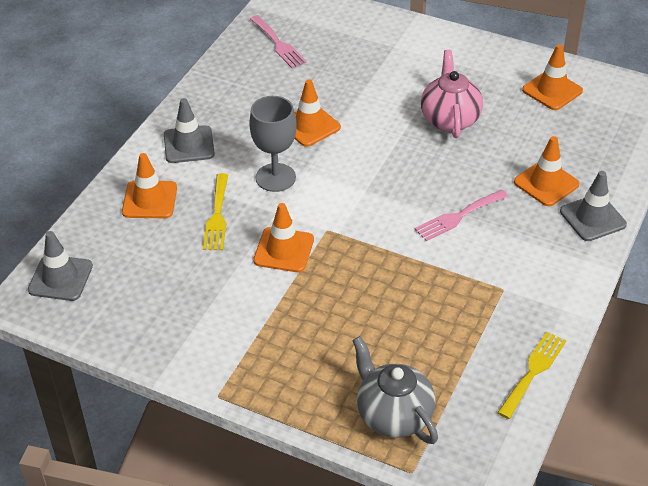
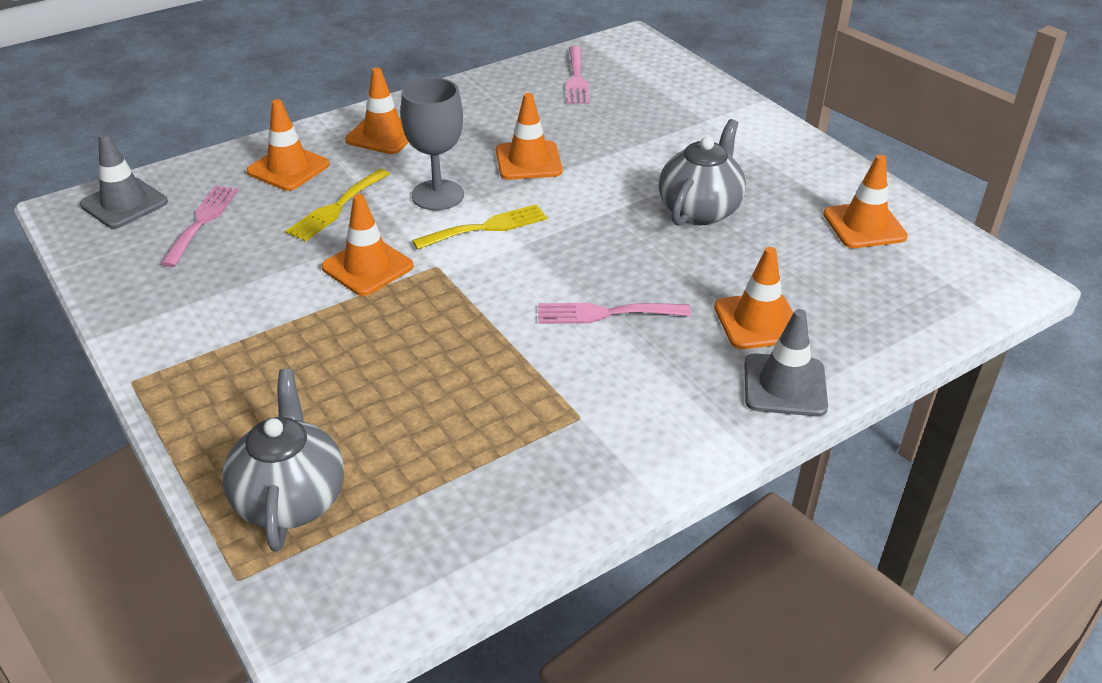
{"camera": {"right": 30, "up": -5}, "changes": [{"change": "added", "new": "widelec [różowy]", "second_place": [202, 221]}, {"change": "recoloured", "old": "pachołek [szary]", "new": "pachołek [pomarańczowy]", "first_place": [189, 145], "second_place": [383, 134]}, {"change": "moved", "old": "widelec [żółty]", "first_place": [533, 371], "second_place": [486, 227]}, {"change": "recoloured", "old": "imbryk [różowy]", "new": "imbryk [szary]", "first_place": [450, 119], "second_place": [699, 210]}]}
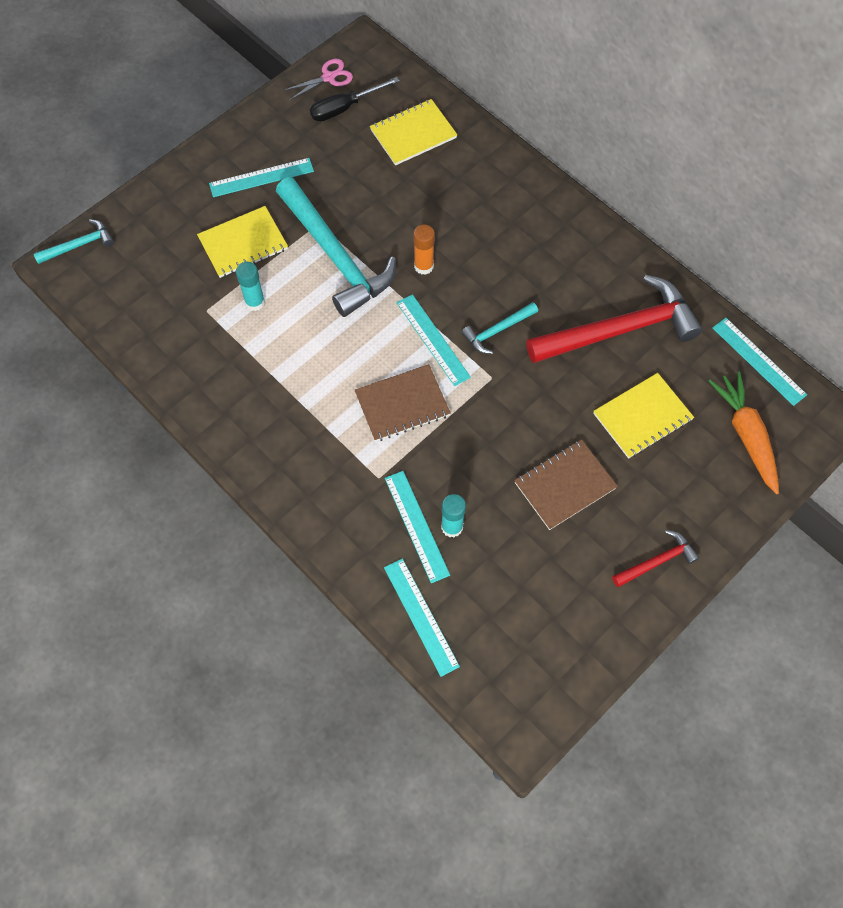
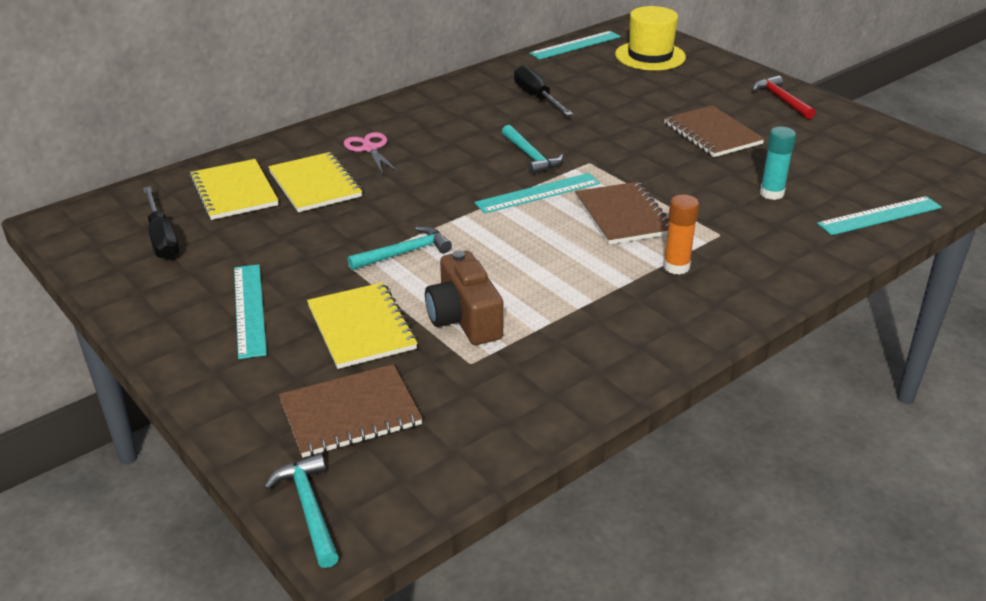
{"camera": {"right": -85, "up": -30}, "changes": [{"change": "moved", "old": "zeszyt [żółty]", "first_place": [642, 417], "second_place": [315, 184]}, {"change": "added", "new": "zeszyt [brązowy]", "second_place": [350, 413]}, {"change": "moved", "old": "nożyczki [różowy]", "first_place": [328, 77], "second_place": [369, 149]}, {"change": "resized", "old": "młotek [turkusowy]", "first_place": [335, 256], "second_place": [404, 253], "factor": 0.47}, {"change": "replaced", "old": "klej w sztyfcie [turkusowy]", "new": "aparat fotograficzny [brązowy]", "first_place": [255, 302], "second_place": [464, 318]}, {"change": "replaced", "old": "młotek [czerwony]", "new": "śrubokręt [czarny]", "first_place": [620, 330], "second_place": [536, 97]}, {"change": "replaced", "old": "marchewka [pomarańczowy]", "new": "kapelusz [żółty]", "first_place": [746, 435], "second_place": [650, 56]}, {"change": "moved", "old": "klej w sztyfcie [pomarańczowy]", "first_place": [423, 266], "second_place": [676, 267]}, {"change": "removed", "old": "linijka [turkusowy]", "first_place": [417, 526]}]}
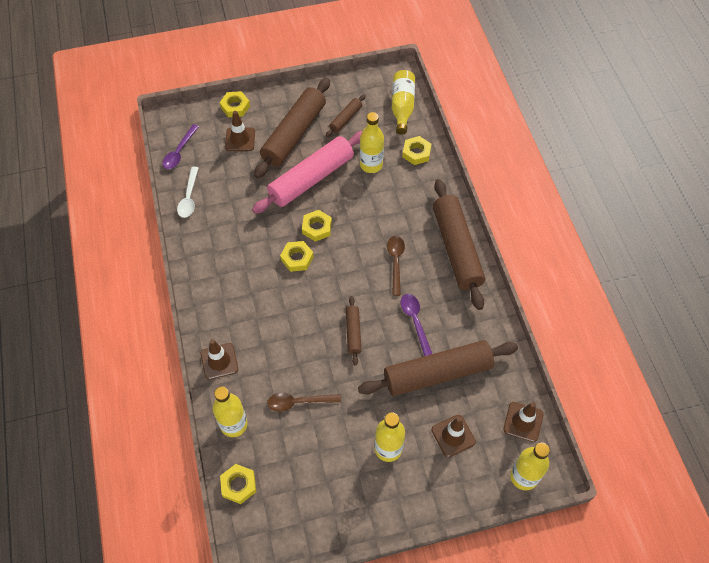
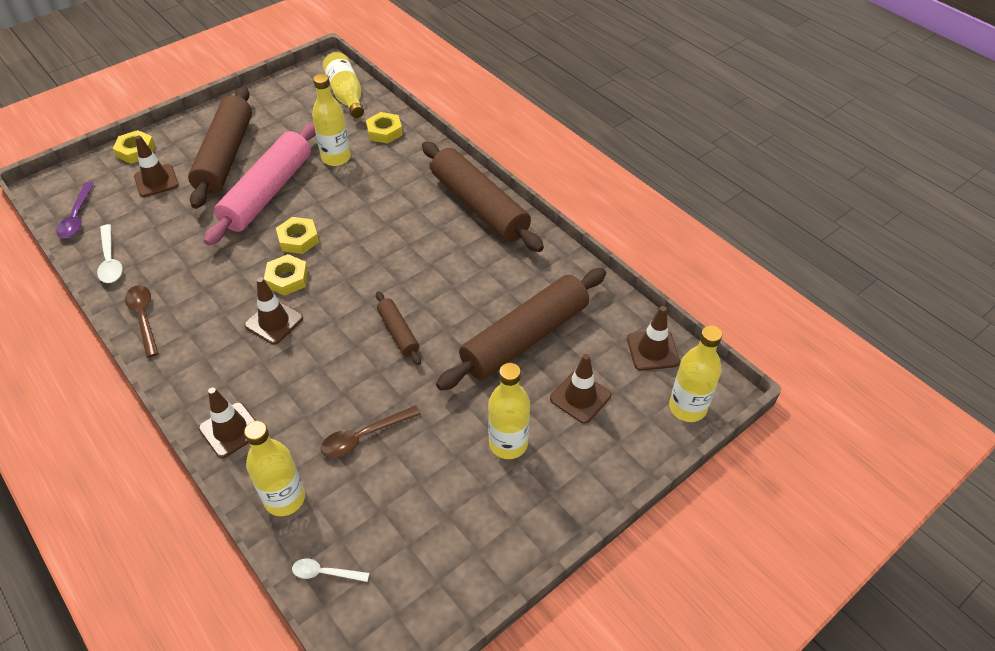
{"camera": {"right": -25, "up": -10}, "changes": [{"change": "moved", "old": "łyżka [brązowy]", "first_place": [395, 262], "second_place": [144, 318]}, {"change": "added", "new": "pachołek [brązowy]", "second_place": [274, 322]}, {"change": "replaced", "old": "nakrętka [żółty]", "new": "łyżka [biały]", "first_place": [238, 485], "second_place": [325, 573]}, {"change": "removed", "old": "wałek do ciasta [brązowy]", "first_place": [346, 119]}, {"change": "removed", "old": "łyżka [fioletowy]", "first_place": [415, 321]}]}
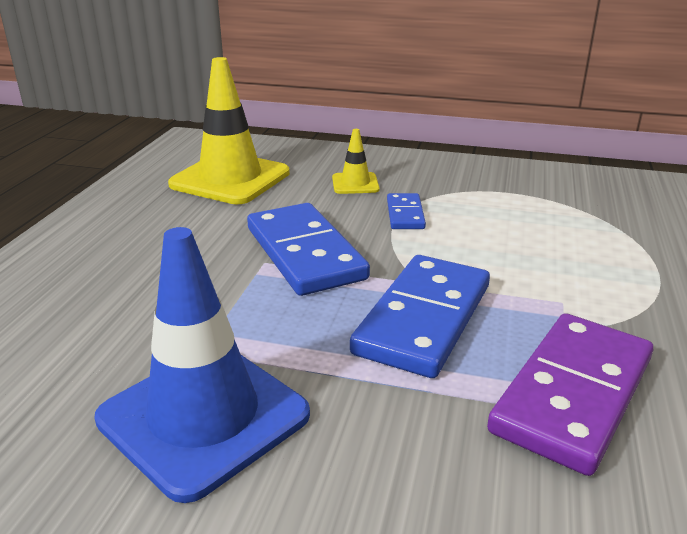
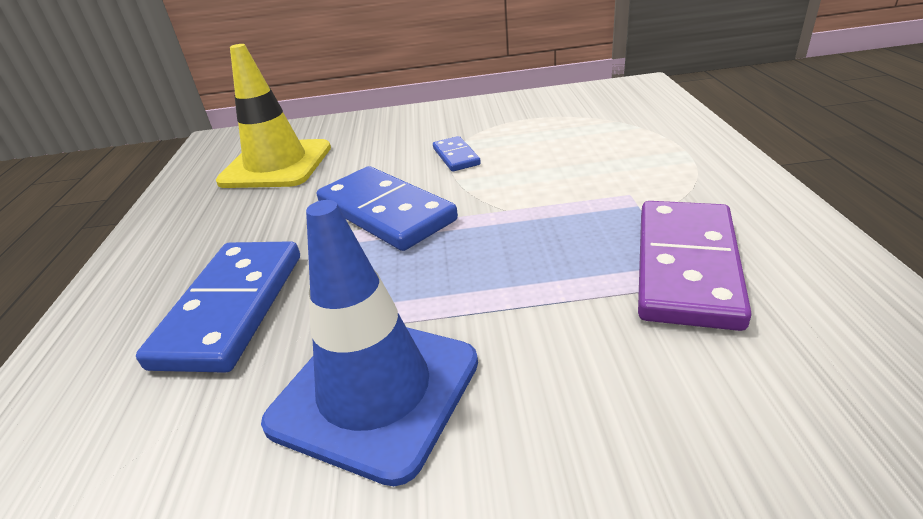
{"camera": {"right": -15, "up": 5}, "changes": [{"change": "moved", "old": "kostka domina [niebieski]", "first_place": [424, 319], "second_place": [232, 308]}, {"change": "removed", "old": "pachołek [żółty]", "first_place": [355, 184]}]}
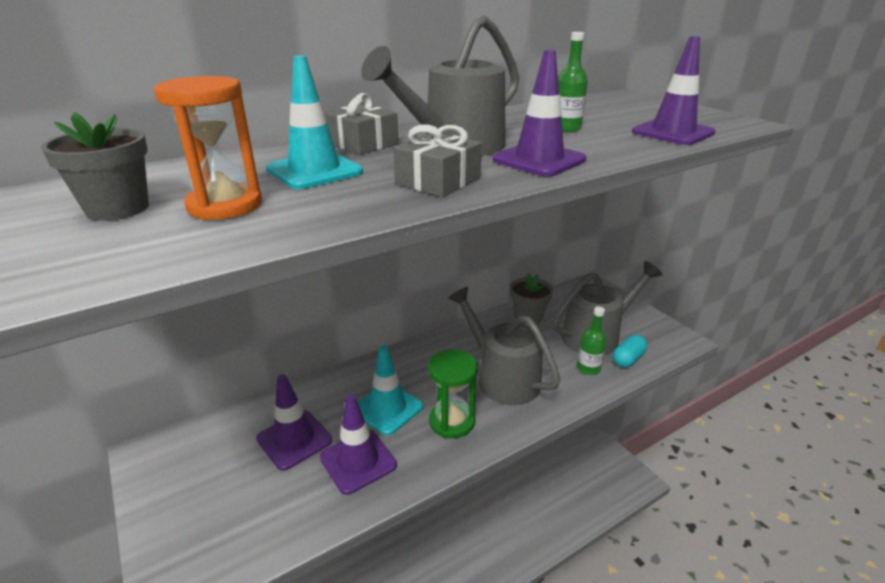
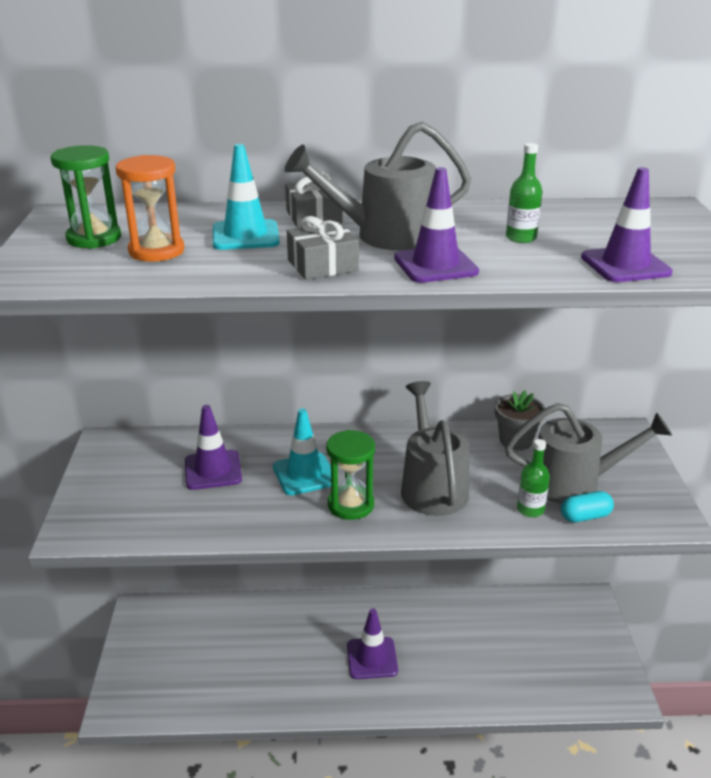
{"camera": {"right": 30, "up": 0}, "changes": [{"change": "replaced", "old": "doniczka [szary]", "new": "klepsydra [zielony]", "first_place": [118, 209], "second_place": [94, 238]}, {"change": "moved", "old": "pachołek [fioletowy]", "first_place": [358, 461], "second_place": [372, 658]}]}
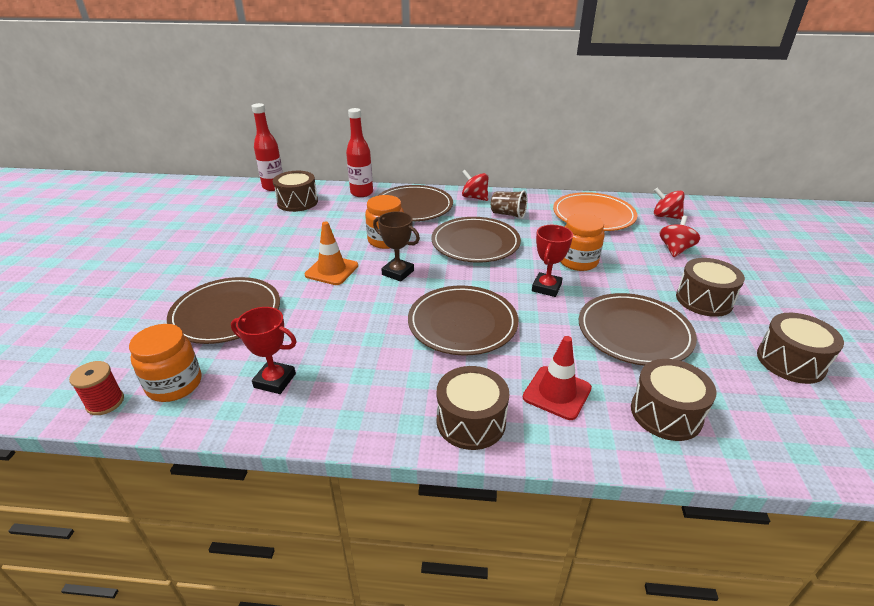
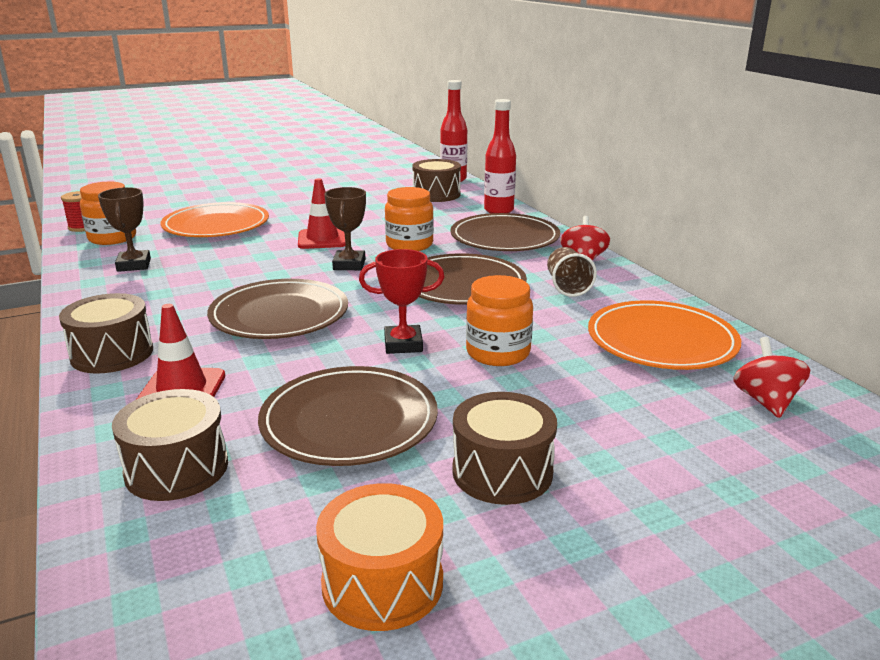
{"camera": {"right": 60, "up": -10}, "changes": [{"change": "recoloured", "old": "puchar [czerwony]", "new": "puchar [brązowy]", "first_place": [275, 380], "second_place": [134, 265]}, {"change": "recoloured", "old": "talerz [brązowy]", "new": "talerz [pomarańczowy]", "first_place": [226, 313], "second_place": [216, 225]}, {"change": "recoloured", "old": "pachołek [pomarańczowy]", "new": "pachołek [czerwony]", "first_place": [331, 270], "second_place": [322, 239]}, {"change": "recoloured", "old": "bęben [brązowy]", "new": "bęben [pomarańczowy]", "first_place": [790, 361], "second_place": [382, 582]}, {"change": "removed", "old": "bączek [czerwony]", "first_place": [675, 250]}]}
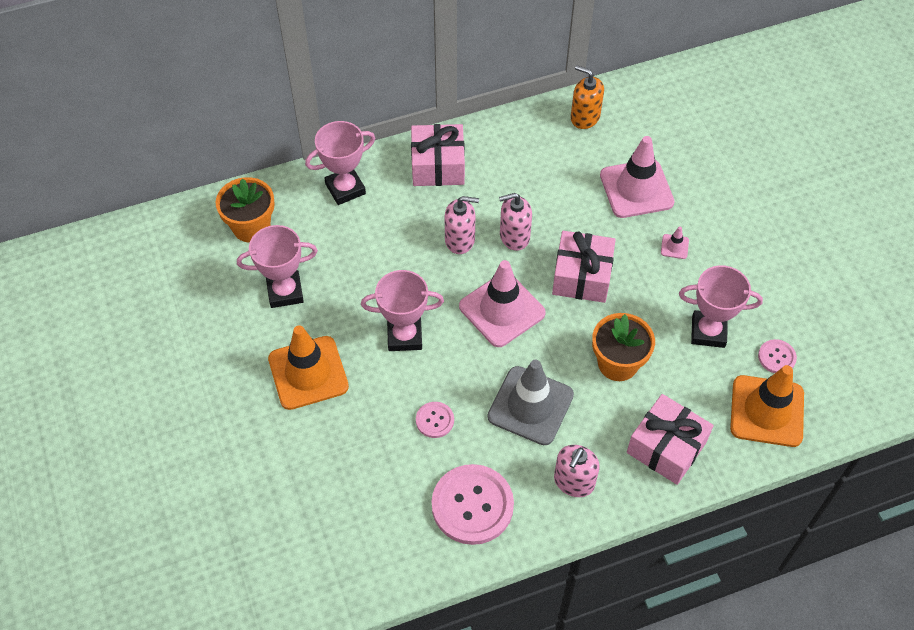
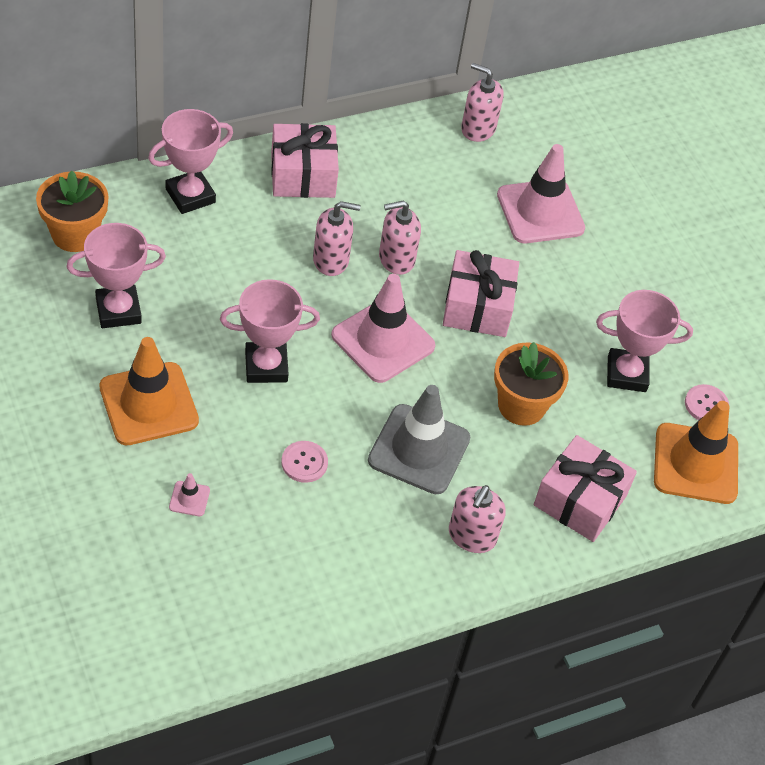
{"camera": {"right": -10, "up": -5}, "changes": [{"change": "moved", "old": "pachołek [różowy]", "first_place": [674, 246], "second_place": [189, 499]}, {"change": "recoloured", "old": "dozownik mydła [pomarańczowy]", "new": "dozownik mydła [różowy]", "first_place": [585, 117], "second_place": [478, 128]}, {"change": "removed", "old": "guzik [różowy]", "first_place": [472, 505]}]}
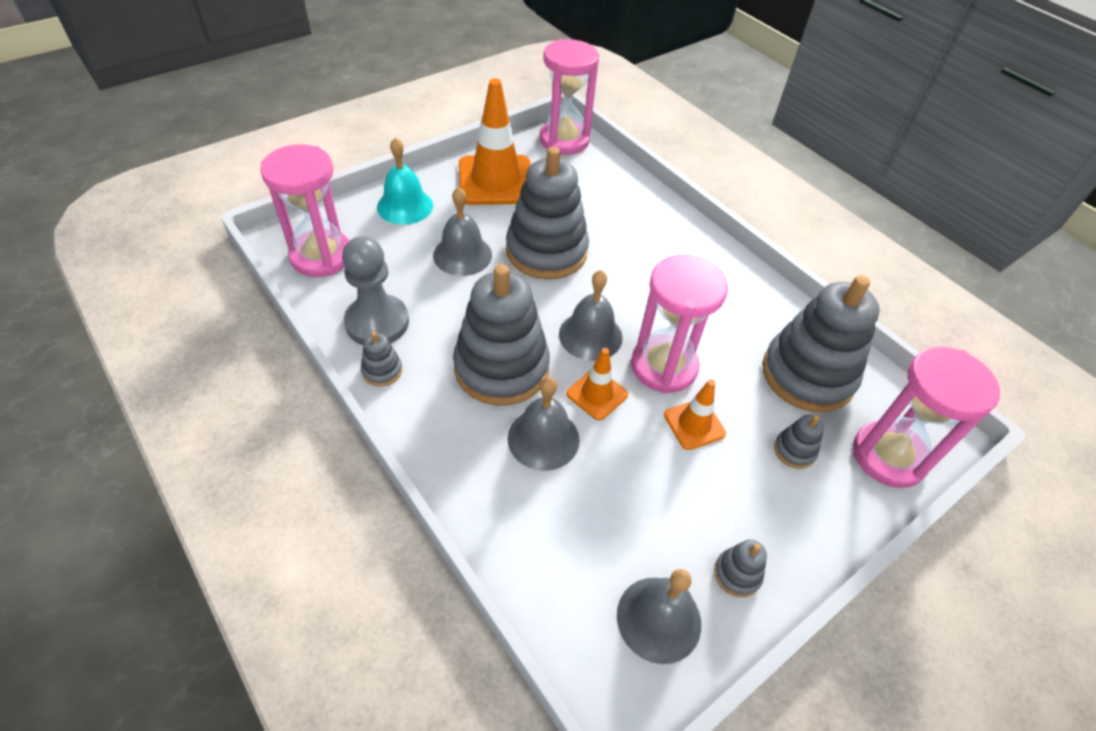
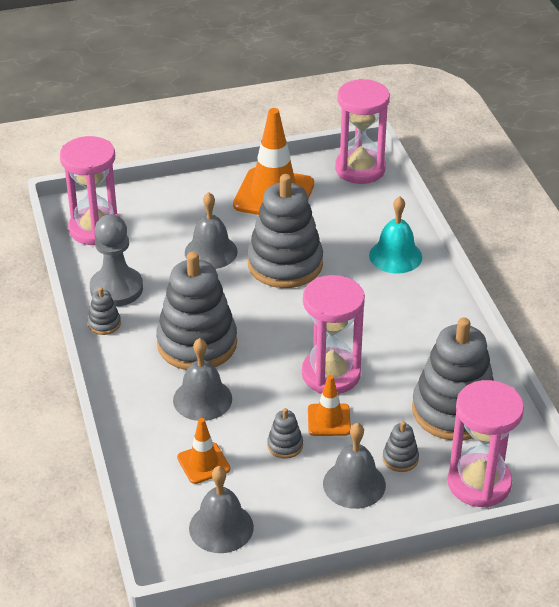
{"camera": {"right": 25, "up": -10}, "changes": [{"change": "moved", "old": "pachołek [pomarańczowy]", "first_place": [597, 394], "second_place": [203, 463]}, {"change": "moved", "old": "zabawka nakładanka [szary]", "first_place": [737, 574], "second_place": [285, 445]}, {"change": "moved", "old": "dzwonek [szary]", "first_place": [590, 335], "second_place": [354, 484]}, {"change": "moved", "old": "dzwonek [turkusowy]", "first_place": [405, 206], "second_place": [395, 256]}]}
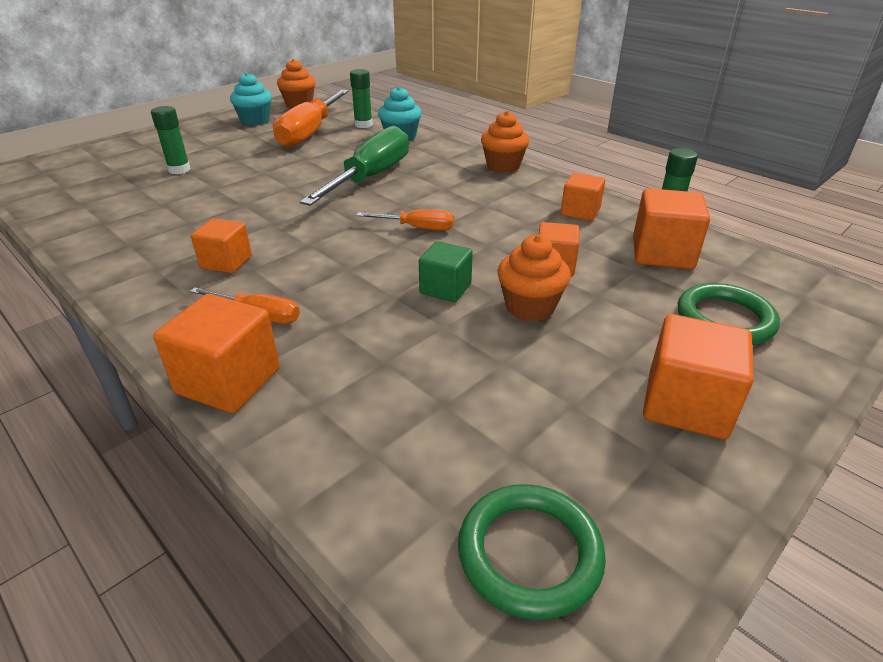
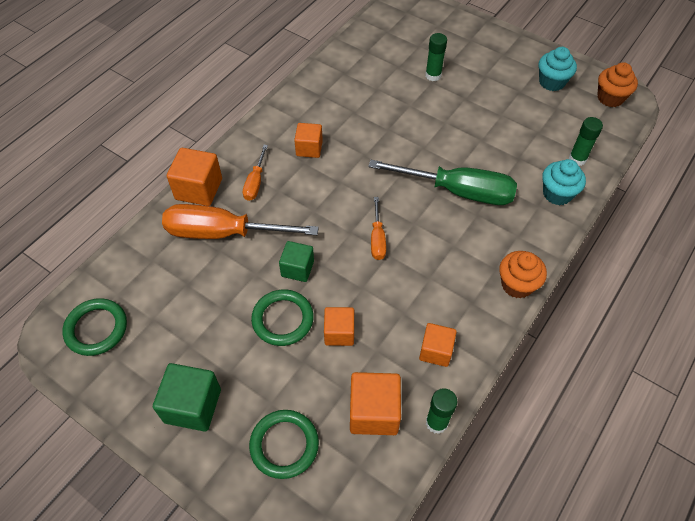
{"camera": {"right": 80, "up": 20}, "changes": [{"change": "recoloured", "old": "sześcian [pomarańczowy]", "new": "sześcian [zielony]", "first_place": [686, 404], "second_place": [193, 406]}, {"change": "moved", "old": "śrubokręt [pomarańczowy]", "first_place": [310, 133], "second_place": [223, 233]}, {"change": "replaced", "old": "muffinka [pomarańczowy]", "new": "pierścień [zielony]", "first_place": [530, 307], "second_place": [283, 319]}]}
